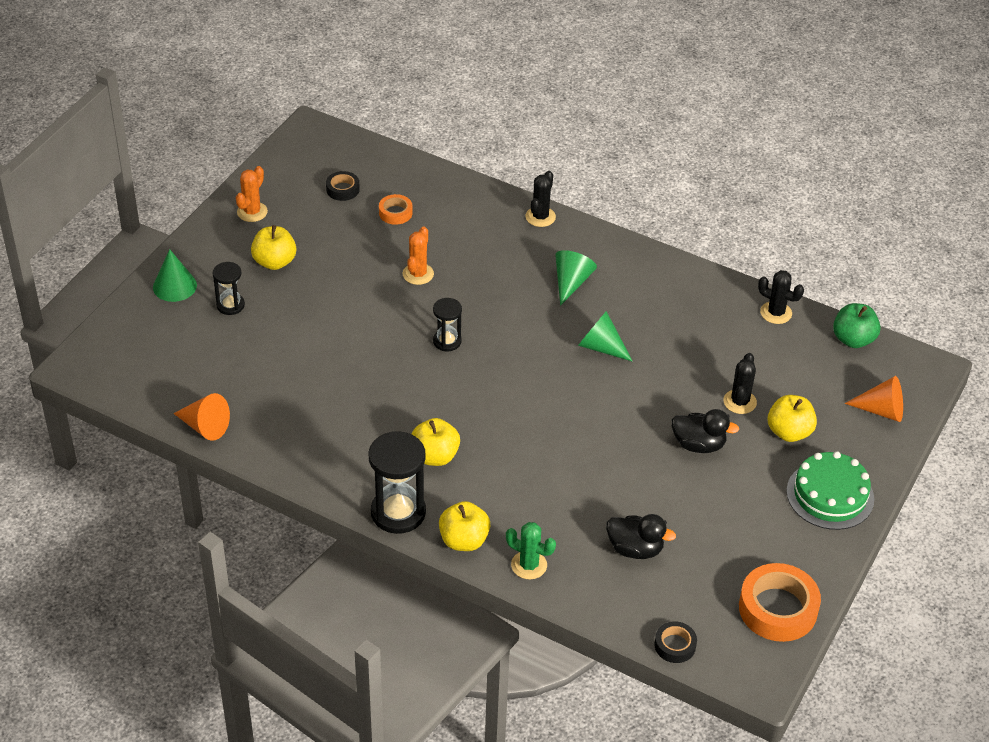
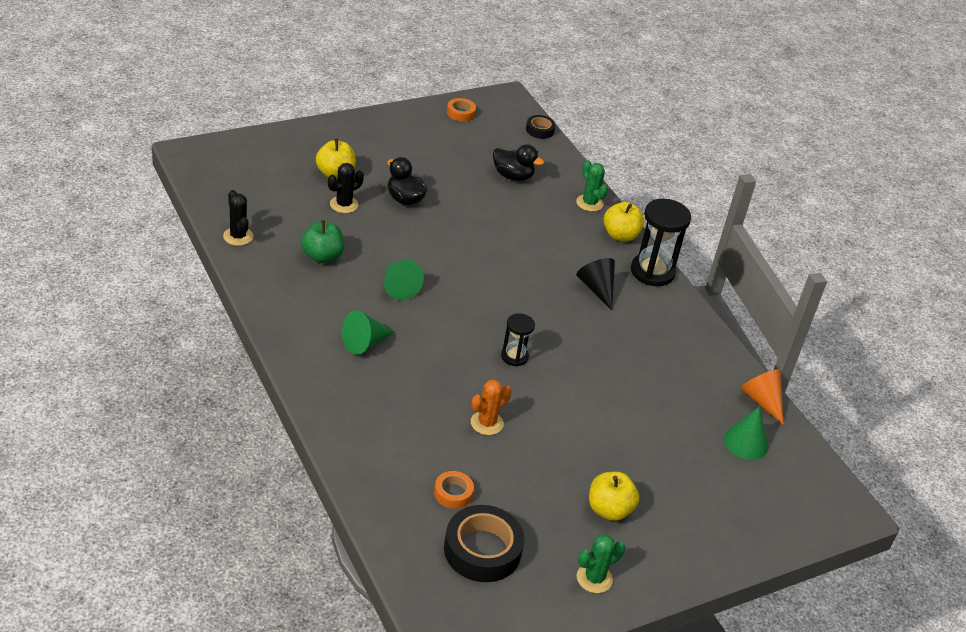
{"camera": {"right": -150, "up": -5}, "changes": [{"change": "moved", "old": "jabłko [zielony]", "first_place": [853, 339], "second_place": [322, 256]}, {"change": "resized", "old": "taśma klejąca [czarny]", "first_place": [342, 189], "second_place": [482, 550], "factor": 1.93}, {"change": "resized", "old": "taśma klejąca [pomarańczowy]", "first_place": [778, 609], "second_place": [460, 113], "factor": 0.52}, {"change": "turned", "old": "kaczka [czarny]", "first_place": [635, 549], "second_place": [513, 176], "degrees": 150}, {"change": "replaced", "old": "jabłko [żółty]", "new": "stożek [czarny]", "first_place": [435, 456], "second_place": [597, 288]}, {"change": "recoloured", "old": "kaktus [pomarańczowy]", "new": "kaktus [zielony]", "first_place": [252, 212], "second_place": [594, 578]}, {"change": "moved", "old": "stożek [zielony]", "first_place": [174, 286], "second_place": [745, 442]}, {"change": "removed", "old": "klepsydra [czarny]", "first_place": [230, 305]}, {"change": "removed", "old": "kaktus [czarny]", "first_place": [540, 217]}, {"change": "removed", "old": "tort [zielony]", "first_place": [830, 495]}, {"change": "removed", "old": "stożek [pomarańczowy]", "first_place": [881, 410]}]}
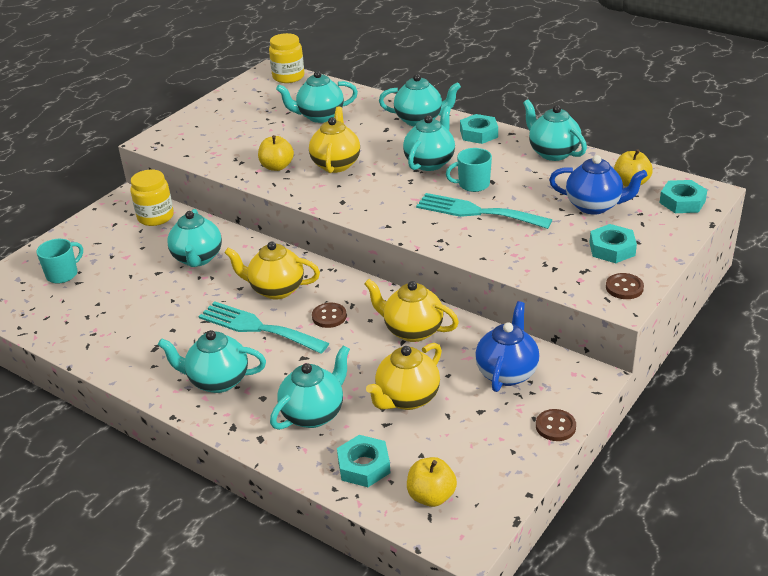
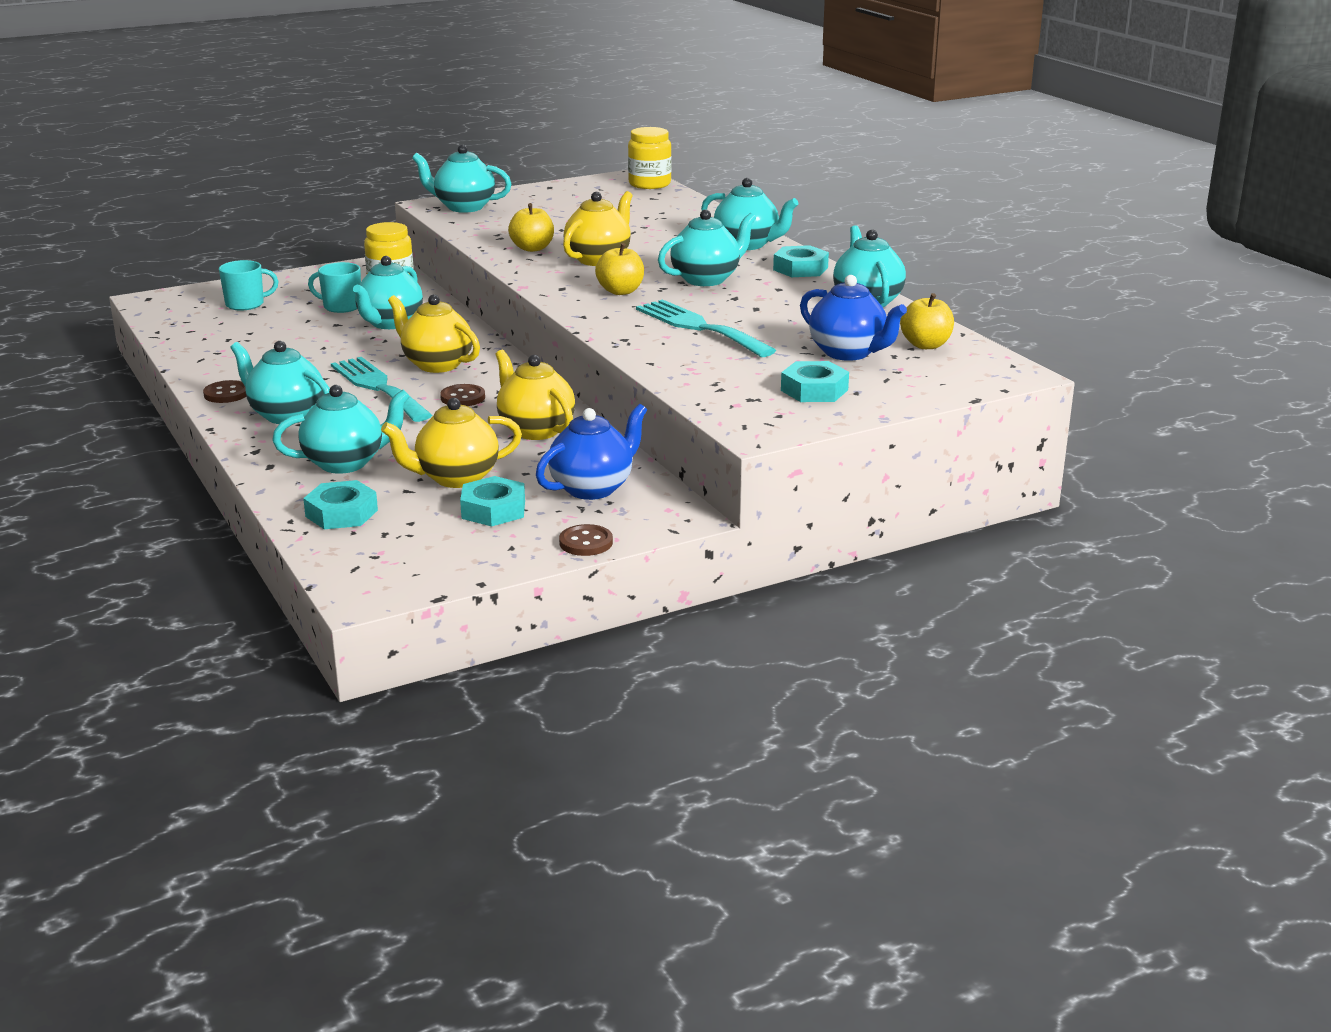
{"camera": {"right": 25, "up": -10}, "changes": [{"change": "moved", "old": "guzik [brązowy]", "first_place": [624, 288], "second_place": [226, 394]}, {"change": "moved", "old": "kubek [turkusowy]", "first_place": [473, 184], "second_place": [341, 306]}, {"change": "moved", "old": "imbryk [turkusowy]", "first_place": [320, 116], "second_place": [464, 207]}, {"change": "moved", "old": "nakrętka [turkusowy]", "first_place": [682, 202], "second_place": [493, 510]}, {"change": "moved", "old": "jabłko [żółty]", "first_place": [431, 496], "second_place": [620, 291]}]}
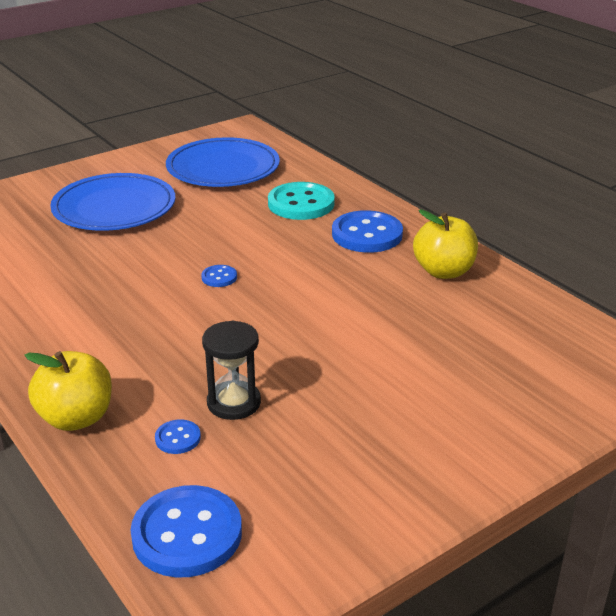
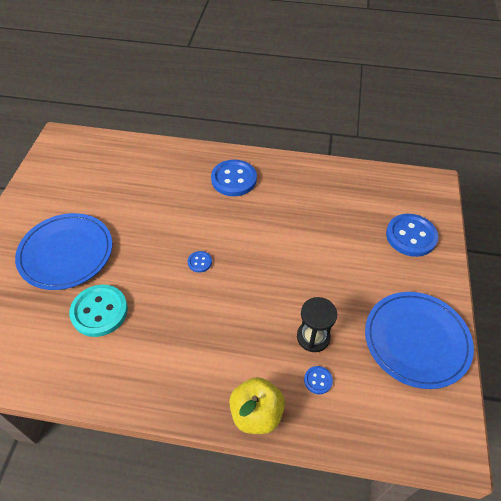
{"camera": {"right": -45, "up": 20}, "changes": [{"change": "moved", "old": "guzik [turkusowy]", "first_place": [301, 204], "second_place": [99, 311]}, {"change": "moved", "old": "talerz [niebieski]", "first_place": [223, 168], "second_place": [416, 340]}, {"change": "moved", "old": "guzik [niebieski]", "first_place": [187, 534], "second_place": [411, 236]}, {"change": "removed", "old": "jabłko [żółty]", "first_place": [443, 271]}]}
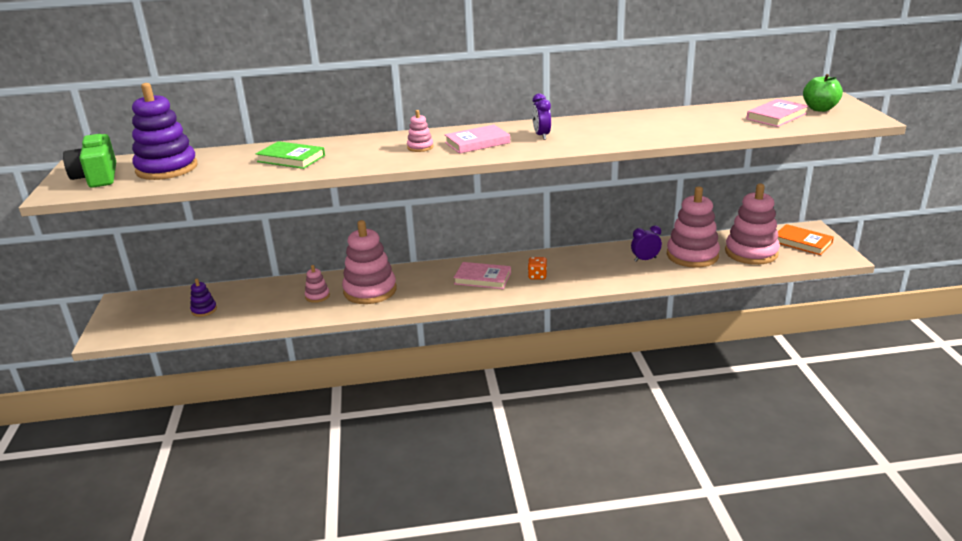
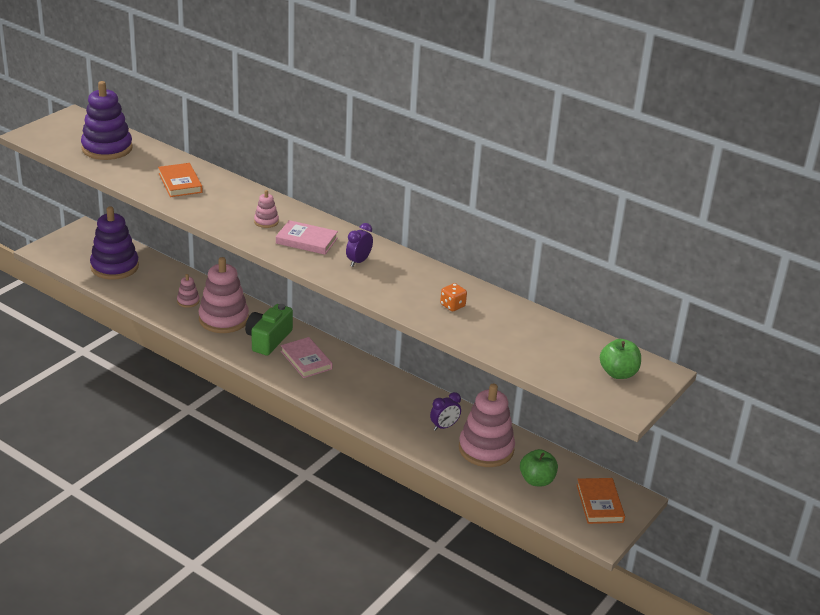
{"camera": {"right": 40, "up": 5}, "changes": [{"change": "resized", "old": "zabawka nakładanka [fioletowy]", "first_place": [204, 310], "second_place": [114, 267], "factor": 2.19}, {"change": "recoloured", "old": "książka [zielony]", "new": "książka [pomarańczowy]", "first_place": [291, 158], "second_place": [180, 183]}, {"change": "moved", "old": "aparat fotograficzny [zielony]", "first_place": [97, 177], "second_place": [268, 339]}, {"change": "turned", "old": "budzik [fioletowy]", "first_place": [645, 259], "second_place": [444, 426], "degrees": 120}, {"change": "moved", "old": "kostka do gry [pomarańczowy]", "first_place": [537, 276], "second_place": [452, 306]}, {"change": "replaced", "old": "zabawka nakładanka [różowy]", "new": "jabłko [zielony]", "first_place": [751, 252], "second_place": [537, 480]}, {"change": "removed", "old": "książka [różowy]", "first_place": [776, 116]}]}
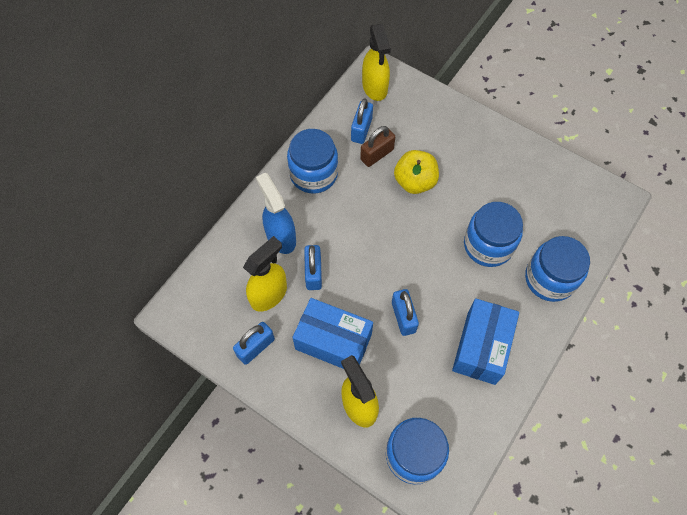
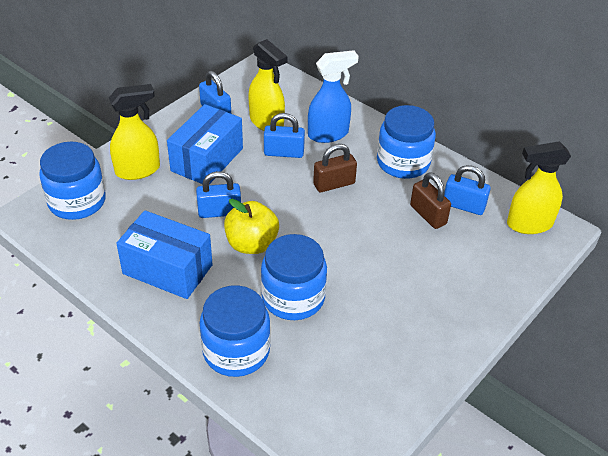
{"camera": {"right": 95, "up": -20}, "changes": [{"change": "moved", "old": "jabłko [żółty]", "first_place": [415, 182], "second_place": [251, 244]}, {"change": "added", "new": "kłódka [brązowy]", "second_place": [334, 184]}]}
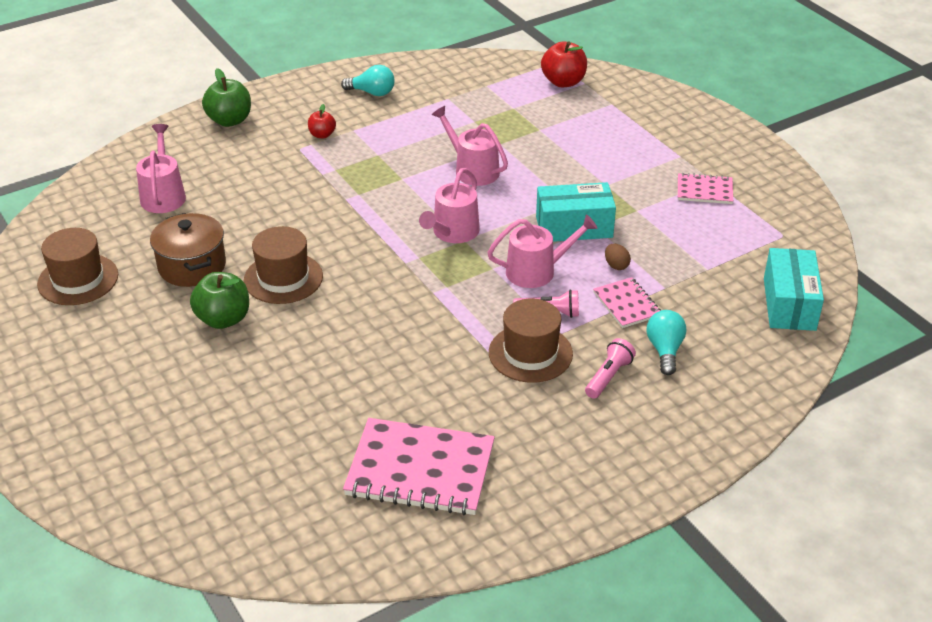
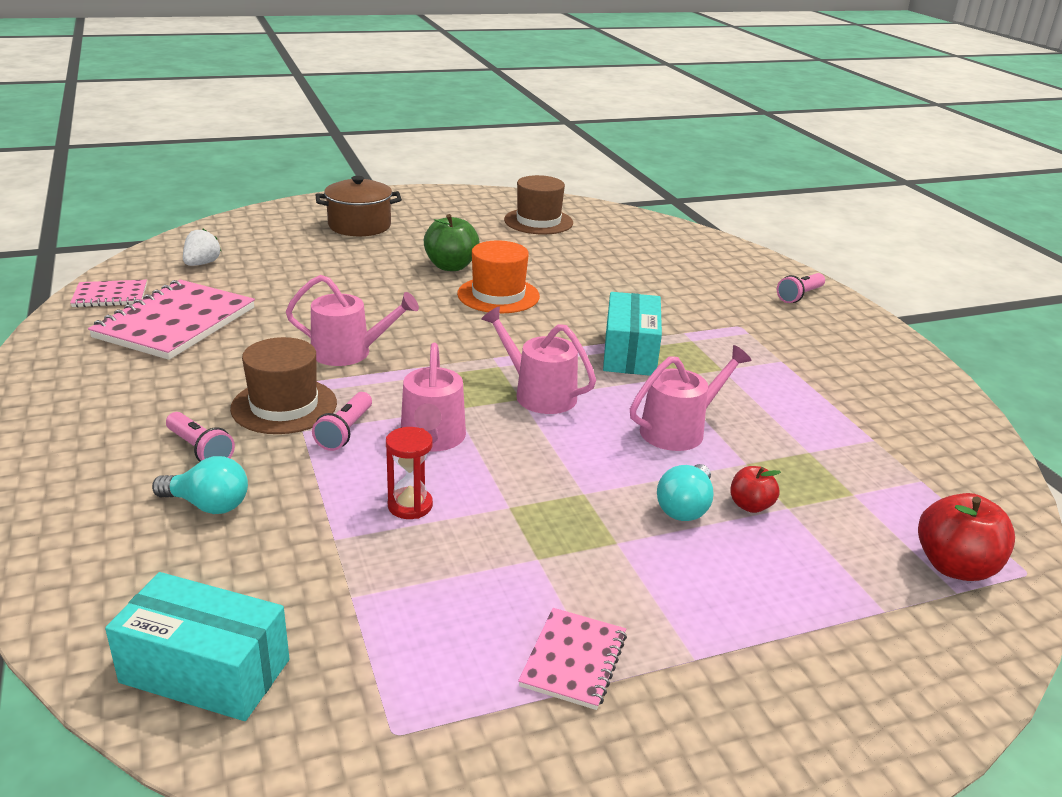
{"camera": {"right": 100, "up": -10}, "changes": [{"change": "moved", "old": "zeszyt [różowy]", "first_place": [627, 304], "second_place": [110, 296]}, {"change": "added", "new": "truskawka [biały]", "second_place": [202, 264]}, {"change": "moved", "old": "konewka [różowy]", "first_place": [163, 195], "second_place": [348, 352]}, {"change": "moved", "old": "garnek [brązowy]", "first_place": [192, 266], "second_place": [359, 226]}, {"change": "replaced", "old": "jajko [brązowy]", "new": "klepsydra [czerwony]", "first_place": [616, 265], "second_place": [410, 505]}, {"change": "recoloured", "old": "kapelusz [brązowy]", "new": "kapelusz [pomarańczowy]", "first_place": [283, 278], "second_place": [498, 295]}, {"change": "moved", "old": "pudełko [turkusowy]", "first_place": [574, 227], "second_place": [630, 353]}, {"change": "moved", "old": "żarówka [turkusowy]", "first_place": [372, 93], "second_place": [685, 507]}, {"change": "moved", "old": "jabłko [czerwony]", "first_place": [322, 135], "second_place": [750, 505]}, {"change": "replaced", "old": "jabłko [zielony]", "new": "latarka [różowy]", "first_place": [229, 120], "second_place": [799, 296]}]}
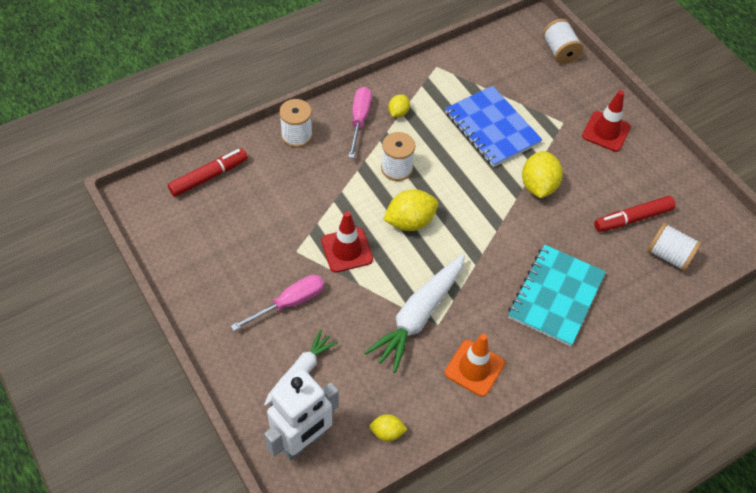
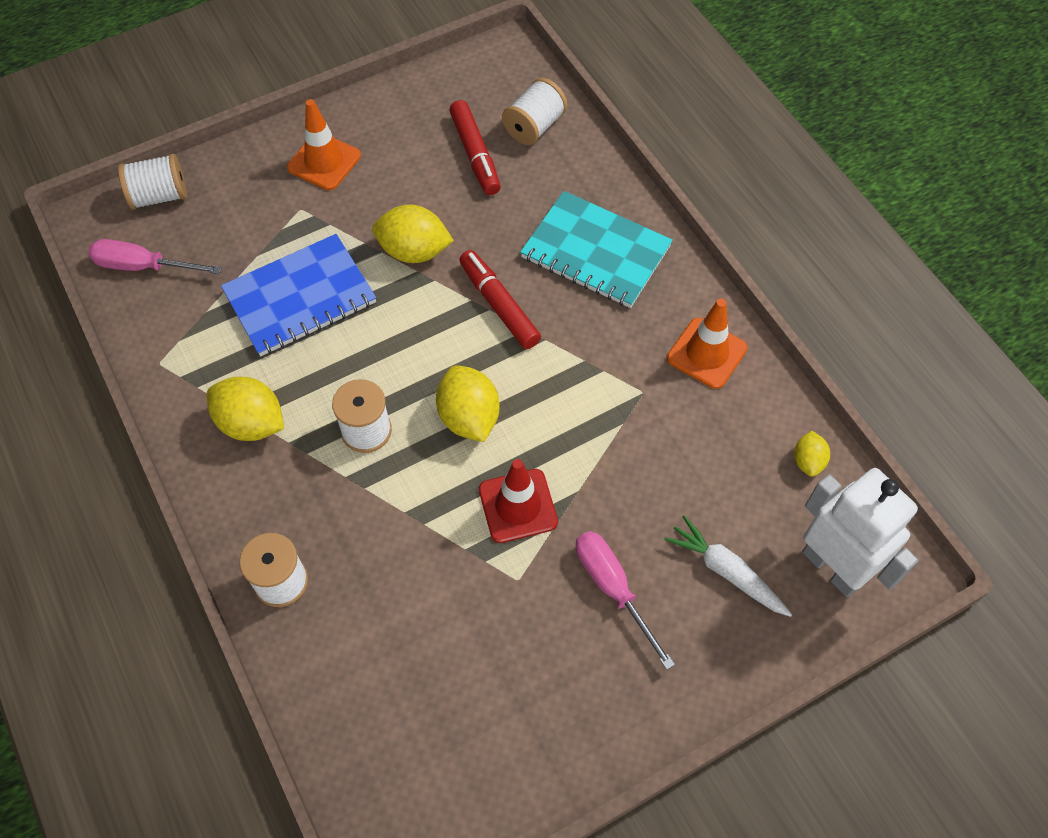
{"camera": {"right": -85, "up": 5}, "changes": [{"change": "moved", "old": "śrubokręt [różowy]", "first_place": [359, 120], "second_place": [143, 266]}, {"change": "resized", "old": "cytryna [żółty]", "first_place": [398, 113], "second_place": [251, 423], "factor": 1.8}, {"change": "recoloured", "old": "pachołek [czerwony]", "new": "pachołek [pomarańczowy]", "first_place": [606, 131], "second_place": [324, 162]}, {"change": "moved", "old": "flamaster [czerwony]", "first_place": [209, 176], "second_place": [499, 305]}, {"change": "removed", "old": "marchewka [biały]", "first_place": [419, 316]}]}
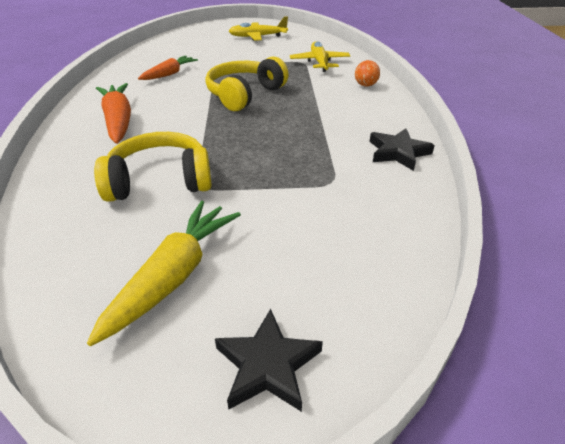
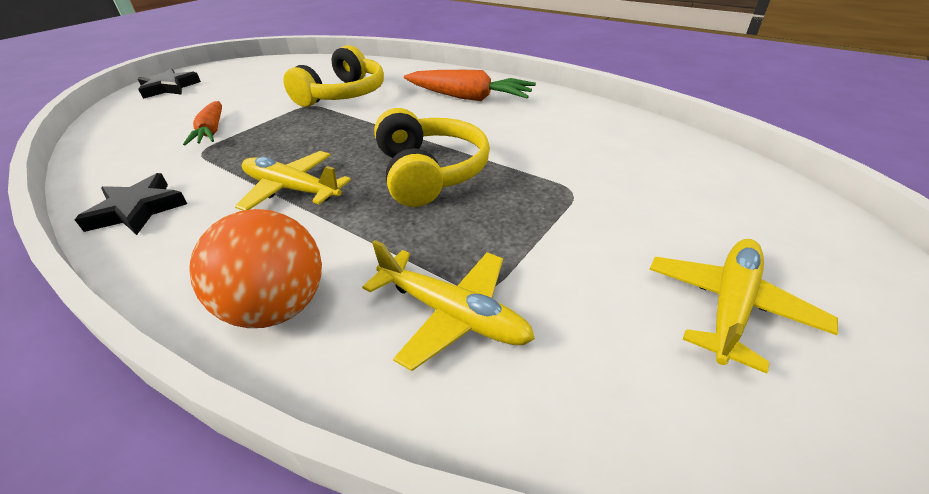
{"camera": {"right": 130, "up": 0}, "changes": [{"change": "moved", "old": "marchewka [pomarańczowy]", "first_place": [169, 74], "second_place": [211, 131]}, {"change": "resized", "old": "piłka [pomarańczowy]", "first_place": [365, 85], "second_place": [278, 307], "factor": 1.87}, {"change": "added", "new": "samolot [żółty]", "second_place": [292, 189]}, {"change": "removed", "old": "marchewka [żółty]", "first_place": [174, 275]}]}
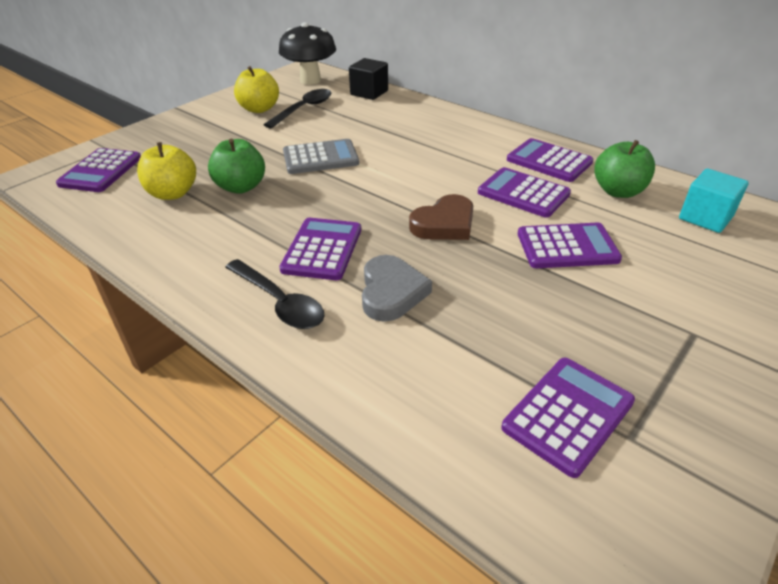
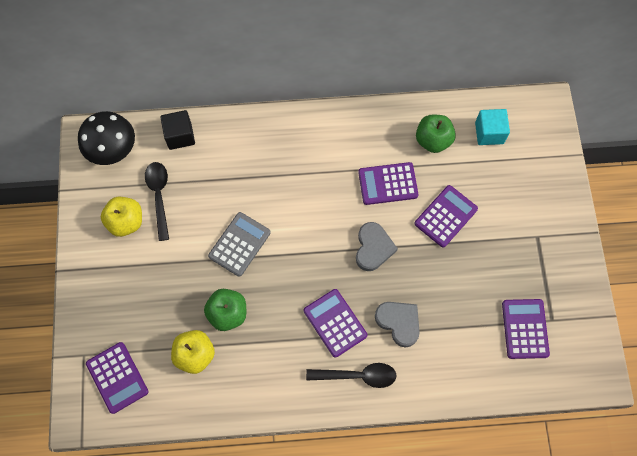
{"camera": {"right": -45, "up": 30}, "changes": [{"change": "recoloured", "old": "serce [brązowy]", "new": "serce [szary]", "first_place": [444, 224], "second_place": [373, 248]}, {"change": "removed", "old": "kalkulator [fioletowy]", "first_place": [549, 161]}]}
